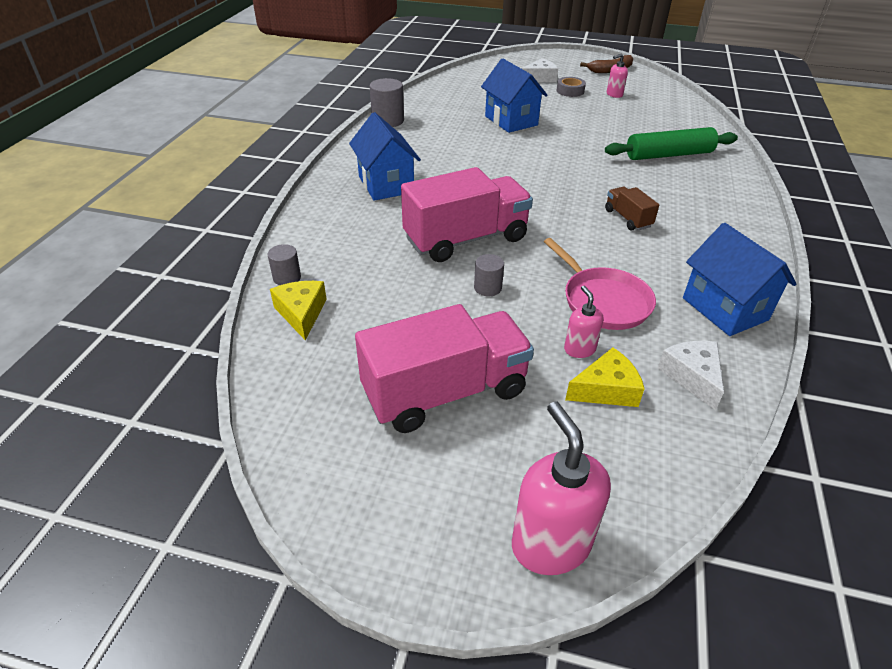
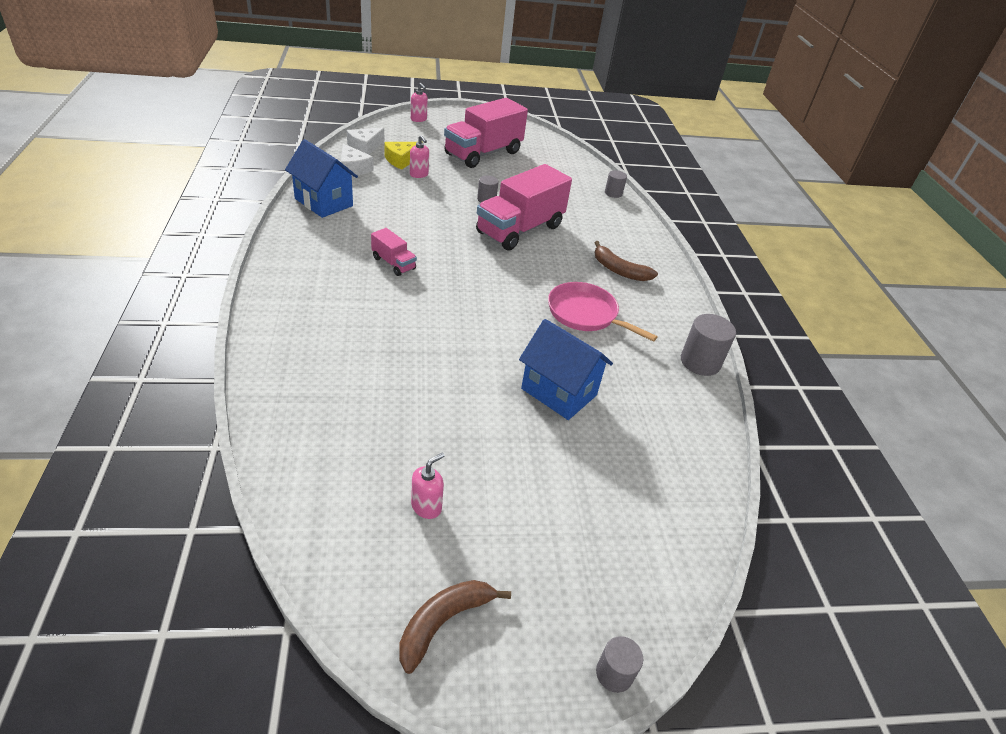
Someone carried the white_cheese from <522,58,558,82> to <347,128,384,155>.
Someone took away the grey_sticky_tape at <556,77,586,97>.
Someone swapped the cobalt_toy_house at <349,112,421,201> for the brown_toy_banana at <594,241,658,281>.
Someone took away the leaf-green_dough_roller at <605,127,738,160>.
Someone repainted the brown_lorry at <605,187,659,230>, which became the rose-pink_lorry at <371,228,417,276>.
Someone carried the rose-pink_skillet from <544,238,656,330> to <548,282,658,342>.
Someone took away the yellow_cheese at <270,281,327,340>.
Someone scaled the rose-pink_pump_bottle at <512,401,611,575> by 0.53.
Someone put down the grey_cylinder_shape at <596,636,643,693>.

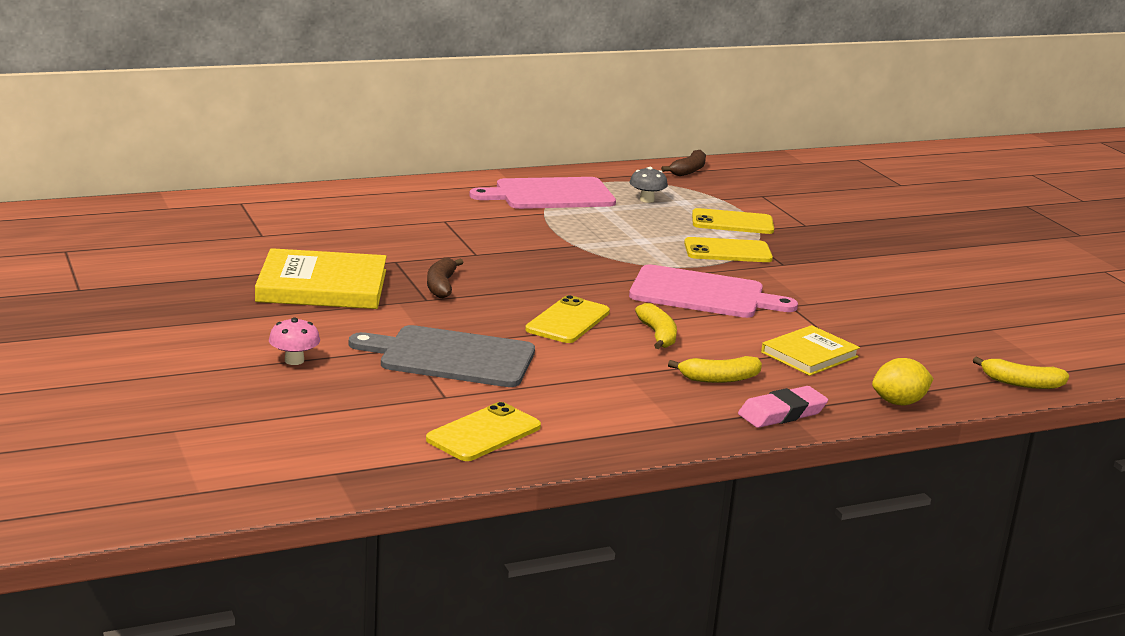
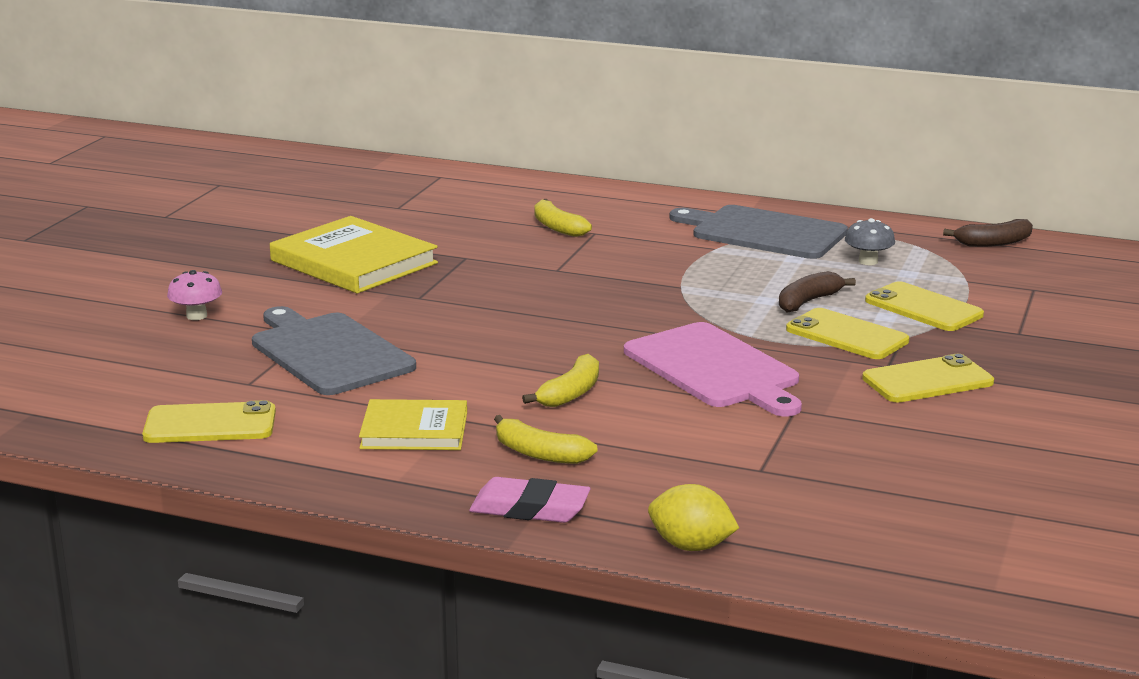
Someone repainted the rose-pink_cutting_board at <469,177,616,209>, which became the grey_cutting_board at <670,205,848,259>.
Someone carried the brown_toy_banana from <427,257,464,298> to <779,271,856,312>.
Someone carried the yellow_mobile_phone from <525,295,610,343> to <862,354,994,402>.
Someone carried the yellow_hardback from <761,325,860,376> to <359,399,467,450>.
Someone carried the yellow_toy_banana from <973,356,1069,389> to <534,199,592,237>.

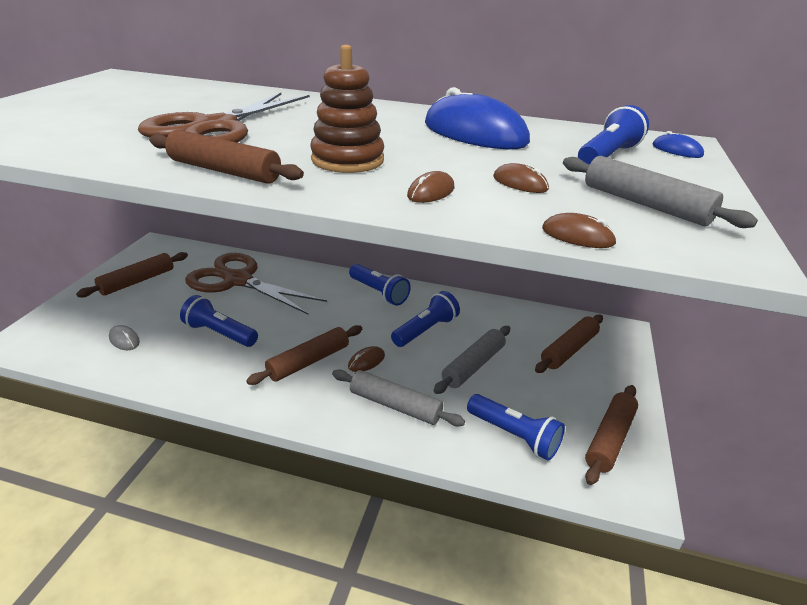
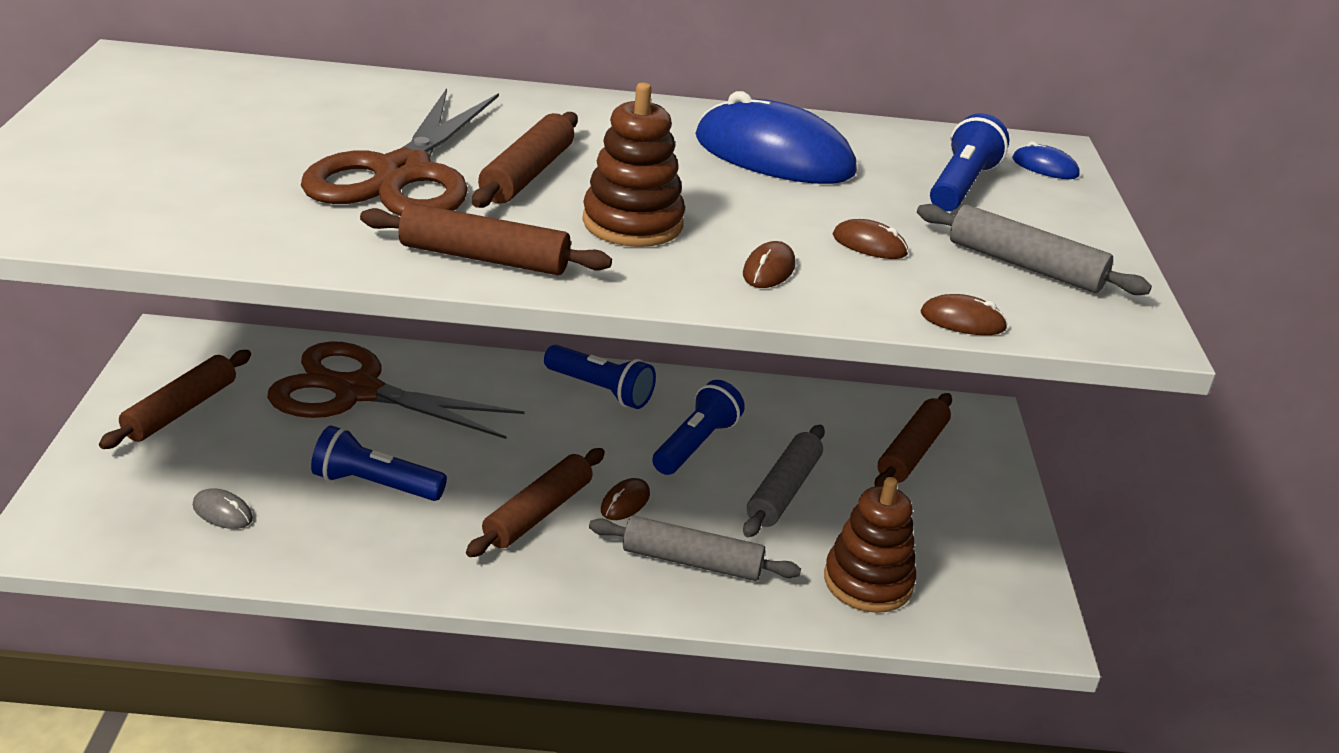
Someone carried the brown_dough_roller from <585,385,638,485> to <472,112,578,208>.
Someone swapped the cobalt_pocket_torch at <467,394,565,461> for the brown_ring_stacker at <824,477,916,613>.

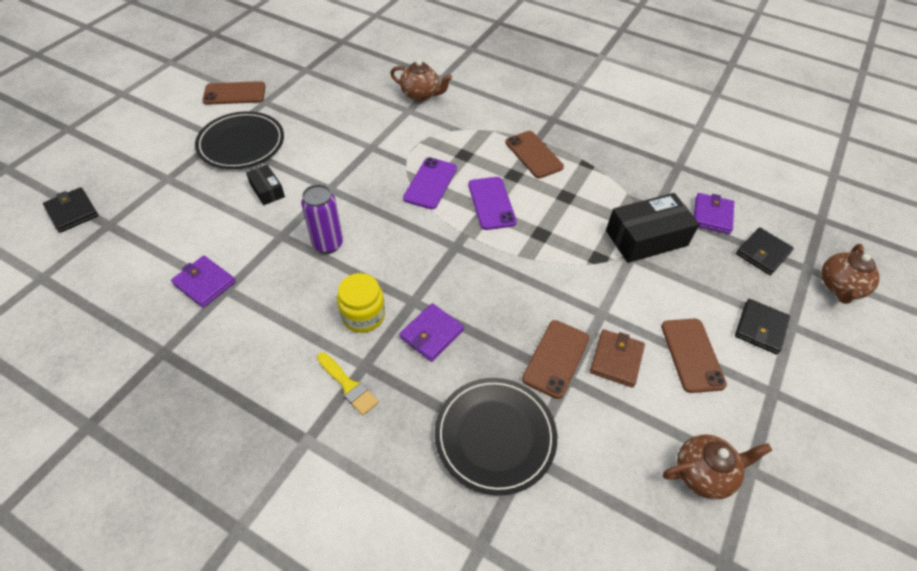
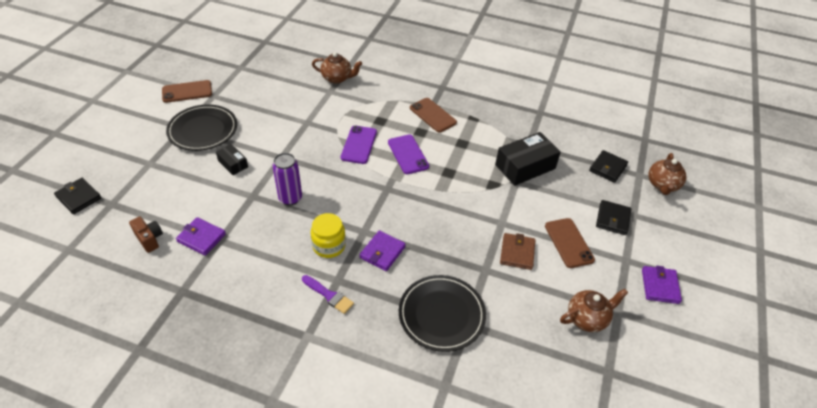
Someone carried the violet_billfold from <694,193,734,234> to <642,266,682,304>.
Someone took away the brown_mobile_phone at <522,320,589,399>.
Someone repainted the yellow_paintbrush at <317,353,379,415>, which became the violet_paintbrush at <302,275,354,314>.
Someone put down the brown_camera at <129,216,163,253>.

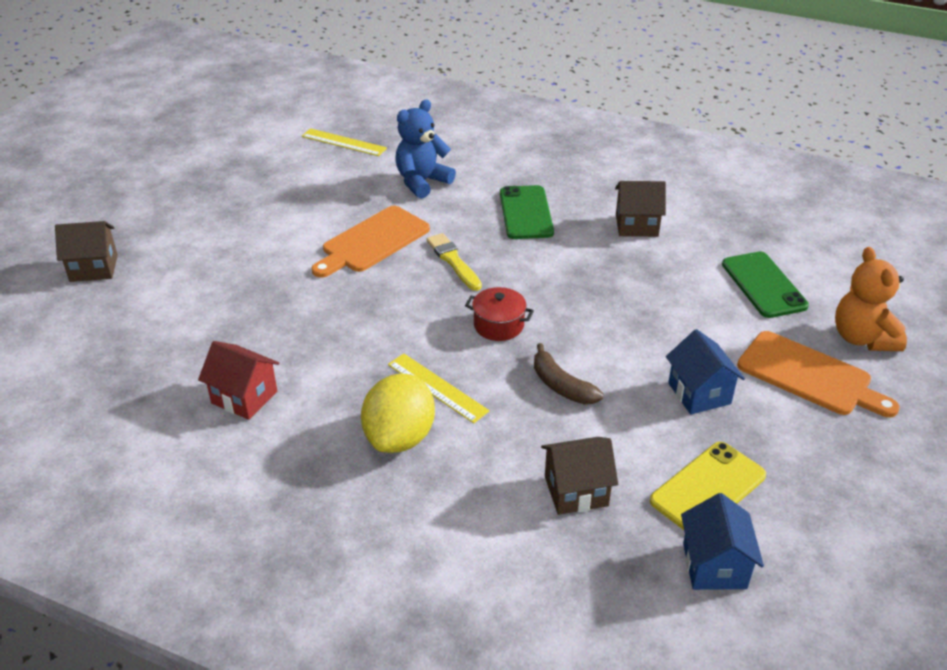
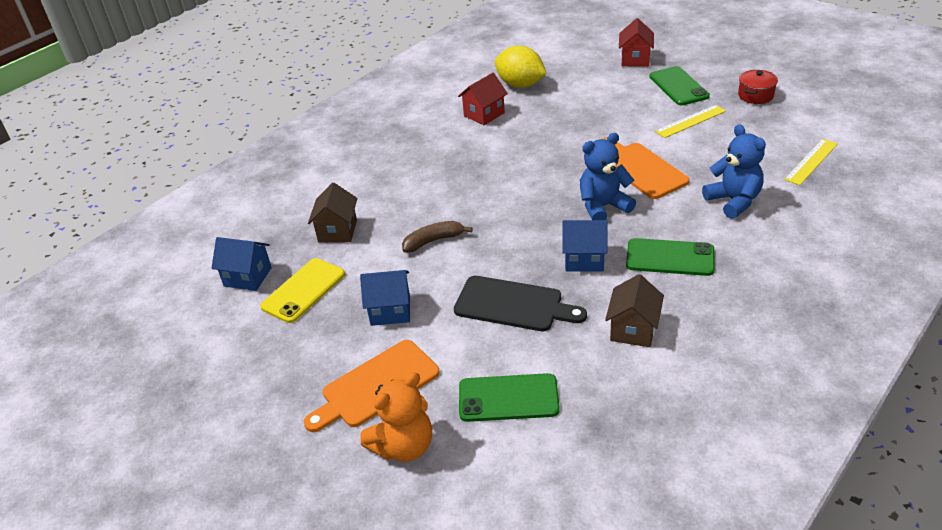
Someone repainted the brown_toy_house at <55,221,118,282>, which became the red_toy_house at <619,18,654,66>.
Someone swapped the yellow_paintbrush at <426,233,482,291> for the cobalt_teddy at <580,133,636,220>.
Someone rotated the bright_orange_teddy at <835,247,907,351> by 135 degrees clockwise.
Someone carried the red_cooking_pot from <465,287,534,341> to <738,70,778,104>.
Someone carried the yellow_straightedge from <388,353,489,423> to <655,105,726,138>.
Someone carried the yellow_toy_lemon from <361,374,435,453> to <495,46,547,88>.
Someone rotated the yellow_mobile_phone at <650,442,766,530> by 60 degrees clockwise.
Someone put down the leaf-green_mobile_phone at <649,66,710,105>.
Someone put down the cobalt_toy_house at <562,220,608,272>.
Someone put down the black_cutting_board at <454,276,587,331>.

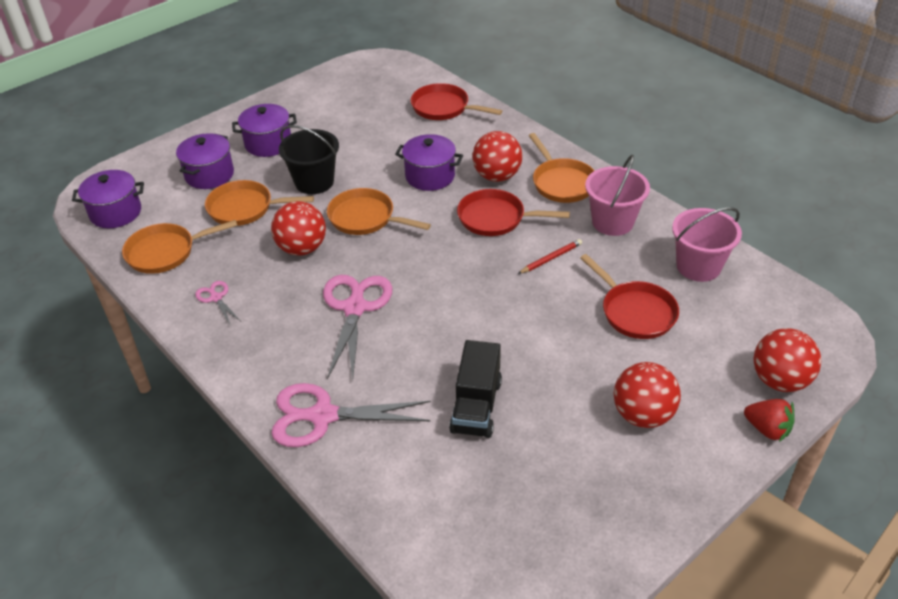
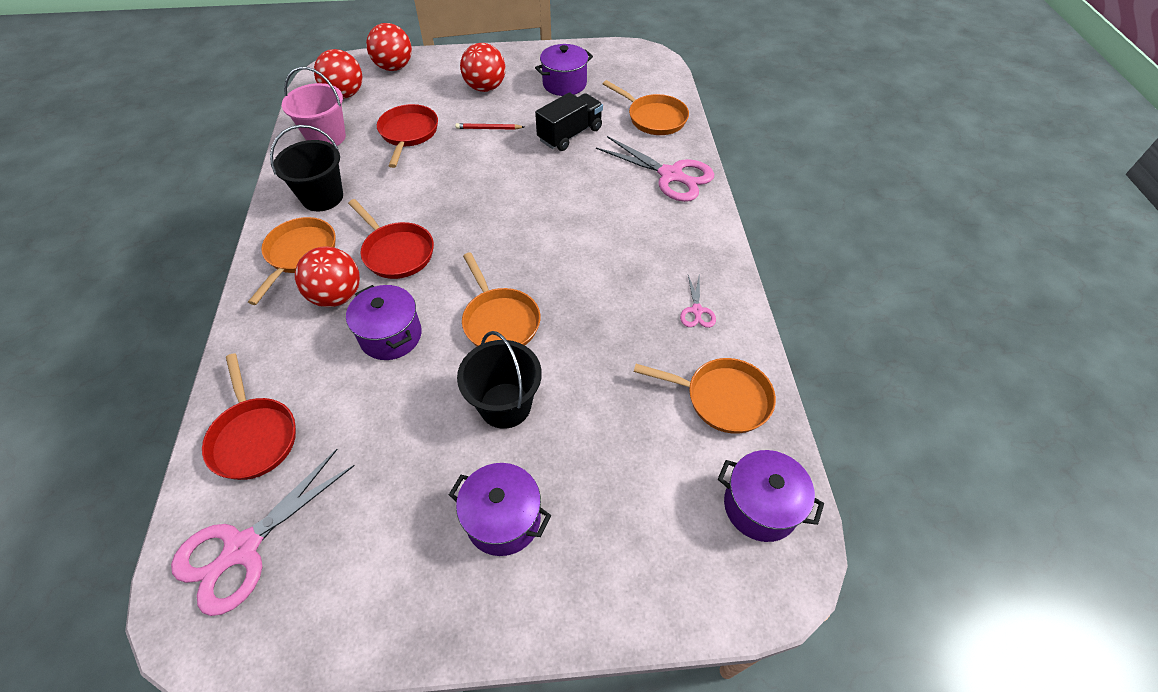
Someone carried the violet_cooking_pot from <176,133,234,189> to <535,44,593,96>.
Someone repainted the rose-pink_pail at <585,155,650,236>, which became the black_pail at <270,125,343,211>.
Someone carried the bright_orange_skillet from <205,180,314,226> to <603,80,689,135>.
Someone carried the red_play_ball from <271,201,326,255> to <314,49,362,99>.
Someone carried the red_wooden_pencil from <518,239,582,274> to <455,123,524,130>.
Someone carried the rose-pink_pair_of_scissors from <323,275,393,380> to <171,449,355,616>.
Someone took away the red_toy_strawberry at <744,399,795,442>.

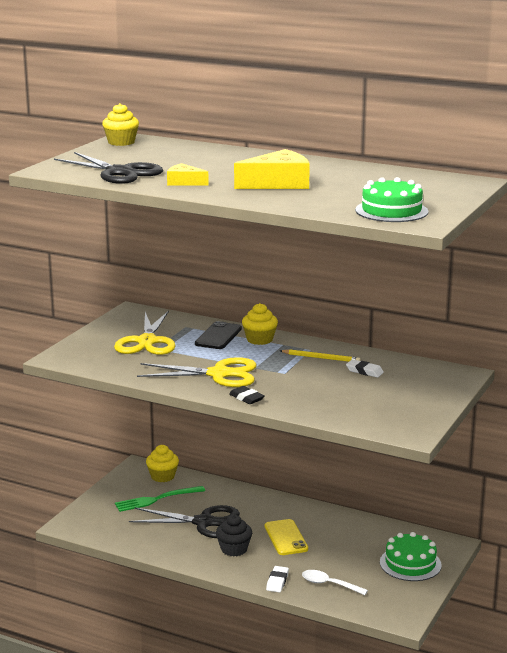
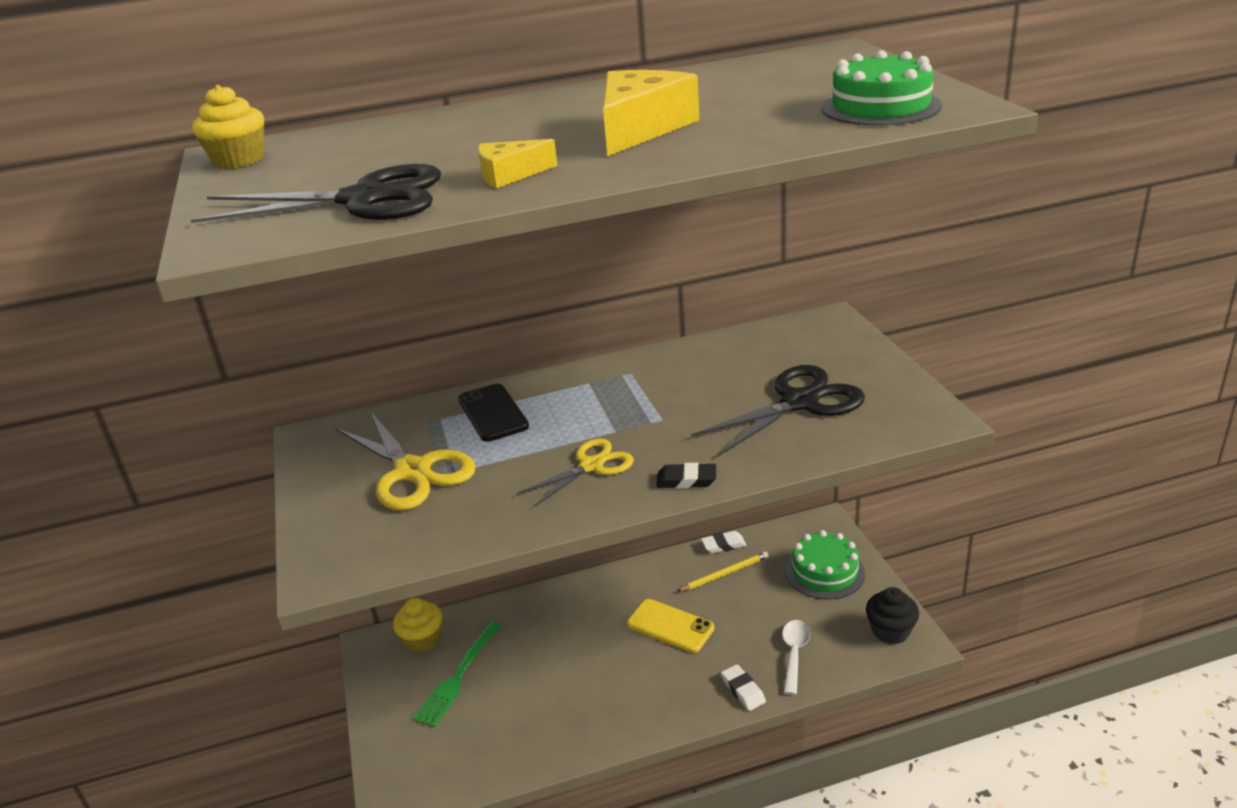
Someone took away the yellow_cupcake at <242,303,278,345>.
Someone carried the yellow_wooden_pencil from <280,349,361,362> to <677,551,769,592>.
Someone scaled the yellow_pair_of_scissors at <137,357,257,387> by 0.63.
Someone carried the white_eraser from <346,359,384,378> to <701,531,747,553>.
Someone carried the black_pair_of_scissors from <129,505,240,538> to <691,365,865,456>.
Someone carried the black_cupcake from <216,515,252,557> to <866,587,919,644>.
Someone rotated the white_tablespoon at <302,570,368,595> by 120 degrees clockwise.

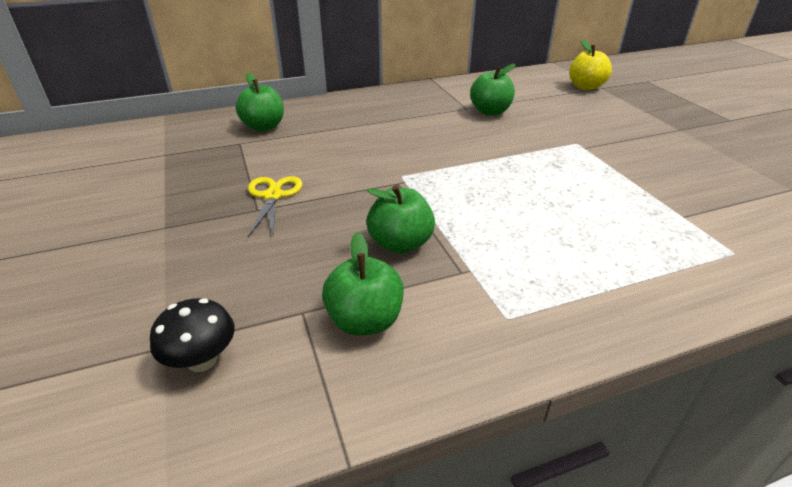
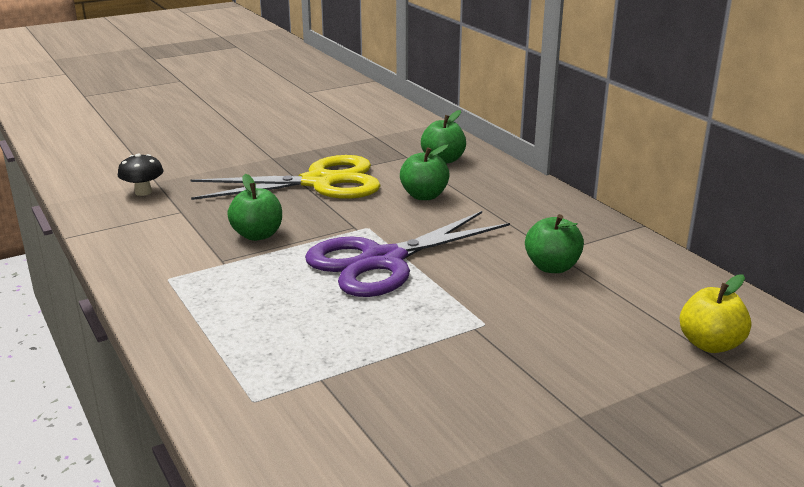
Someone scaled the yellow_pair_of_scissors at <248,176,302,237> by 2.12.
Someone carried the leaf-green_toy_apple from <322,232,404,336> to <400,145,450,200>.
Someone put down the violet_pair_of_scissors at <305,211,510,297>.

